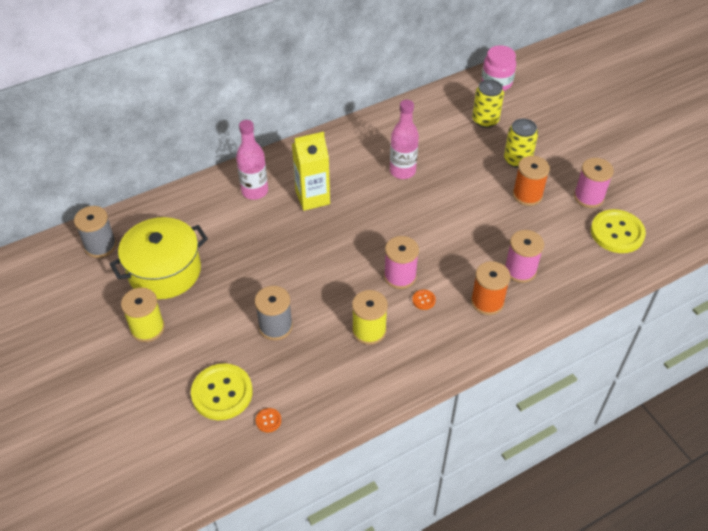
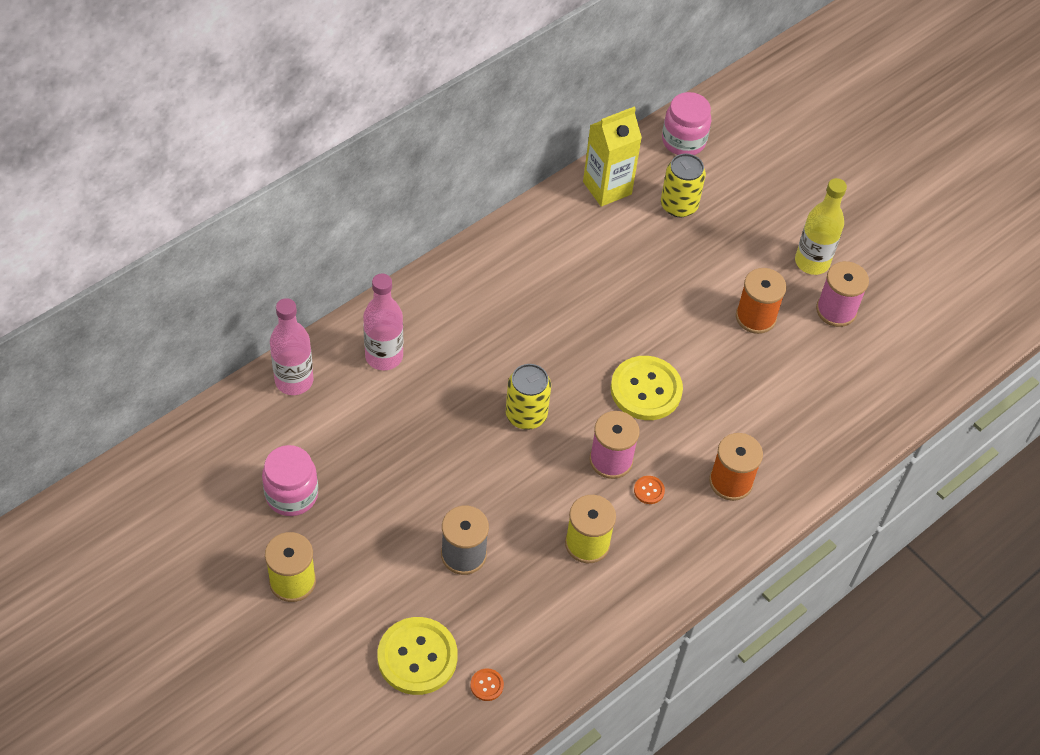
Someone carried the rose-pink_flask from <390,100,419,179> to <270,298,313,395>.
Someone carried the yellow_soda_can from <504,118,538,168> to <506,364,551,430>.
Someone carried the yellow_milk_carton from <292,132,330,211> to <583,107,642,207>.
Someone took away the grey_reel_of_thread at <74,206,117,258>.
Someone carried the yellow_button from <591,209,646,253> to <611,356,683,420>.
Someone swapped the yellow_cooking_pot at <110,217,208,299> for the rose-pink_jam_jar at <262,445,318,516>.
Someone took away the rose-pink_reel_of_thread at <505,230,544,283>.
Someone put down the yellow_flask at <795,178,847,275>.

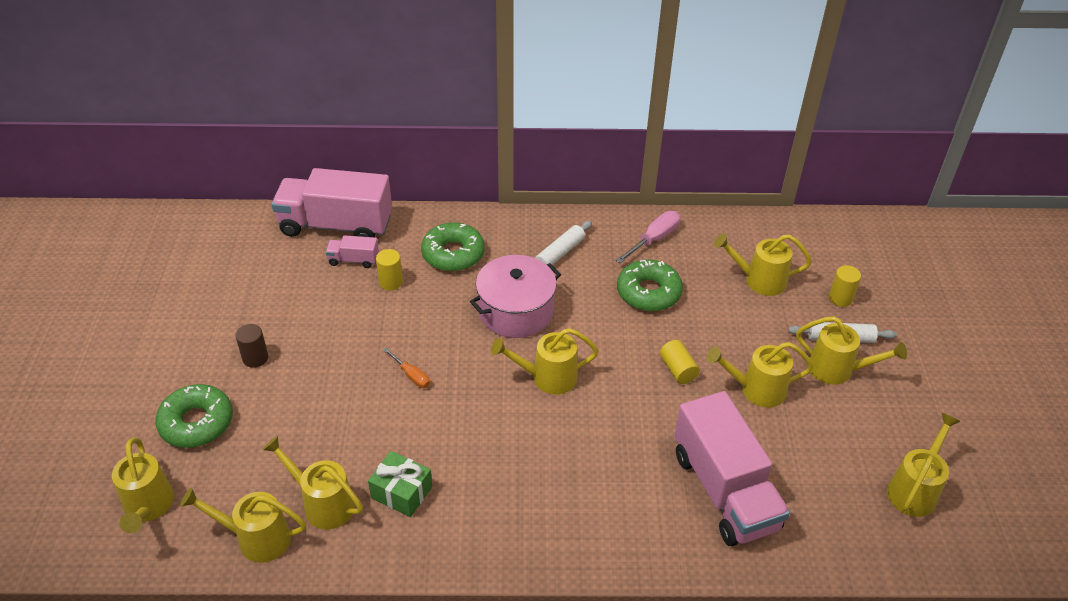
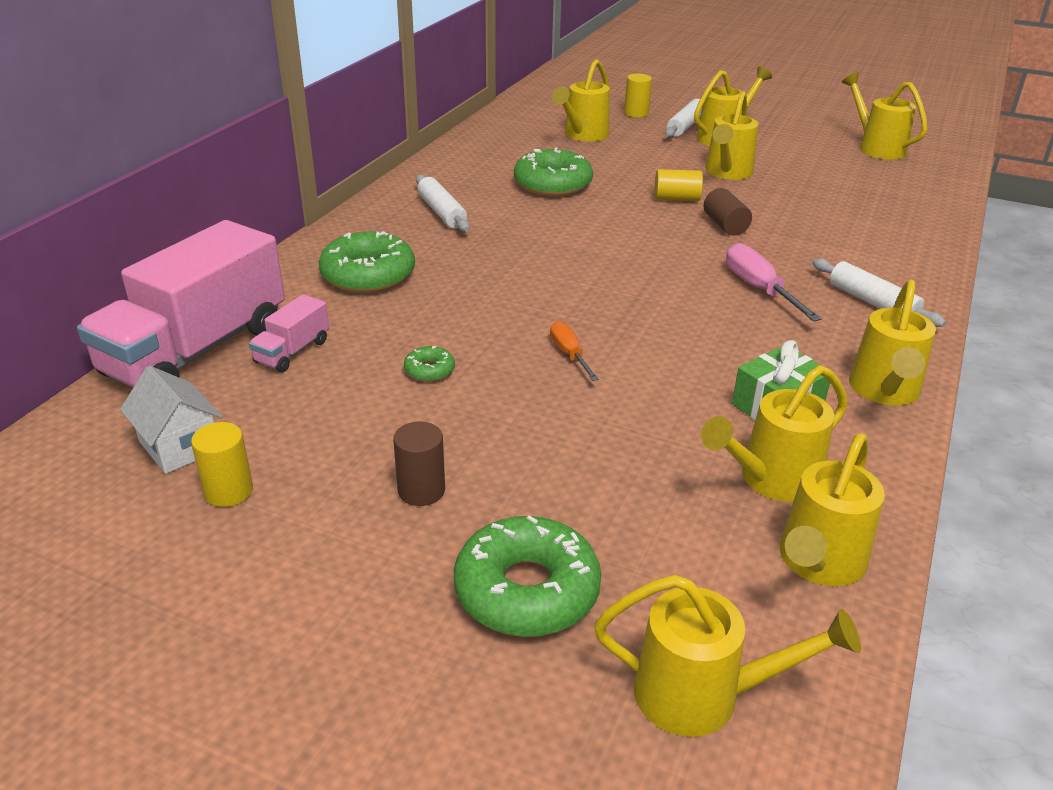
Someone carried the rose-pink_hand_screwdriver from <616,211,680,263> to <726,243,822,322>.
Someone carried the yellow_cylinder_shape from <376,249,403,290> to <191,422,253,507>.
Someone took away the rose-pink_cooking_pot at <470,255,561,338>.
Someone carried the yellow_watering_can from <491,328,599,394> to <849,280,936,406>.
Someone rotated the bright_orange_hand_screwdriver at <383,348,430,388> by 90 degrees counterclockwise.
Someone took away the rose-pink_lorry at <675,391,790,546>.
Someone put down the brown_cylinder_shape at <703,188,752,236>.
Someone put down the white_dough_roller at <812,258,946,327>.
Someone put down the leaf-green_donut at <404,346,455,382>.
Someone put down the white_toy_house at <120,366,223,474>.

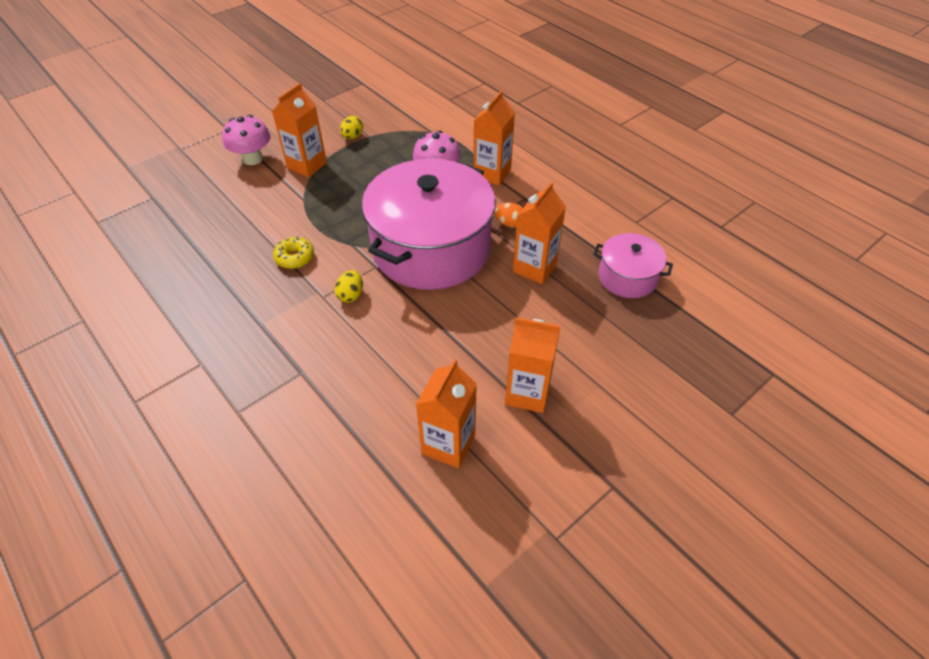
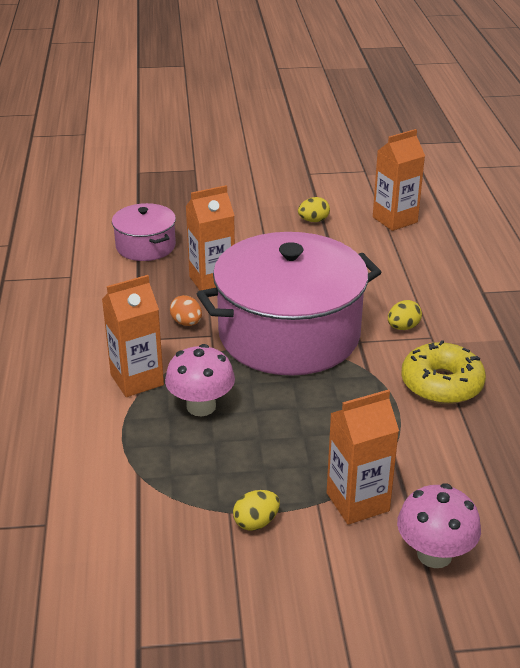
Someone scaled the yellow_donut at <273,236,314,269> by 1.65.
Someone swapped the bright_orange_milk_carton at <505,317,560,413> for the yellow_egg at <298,197,330,222>.

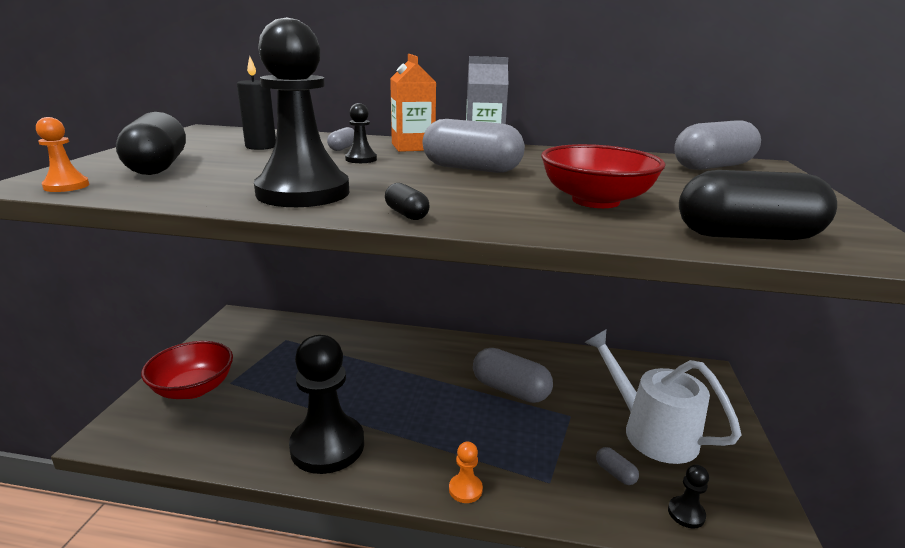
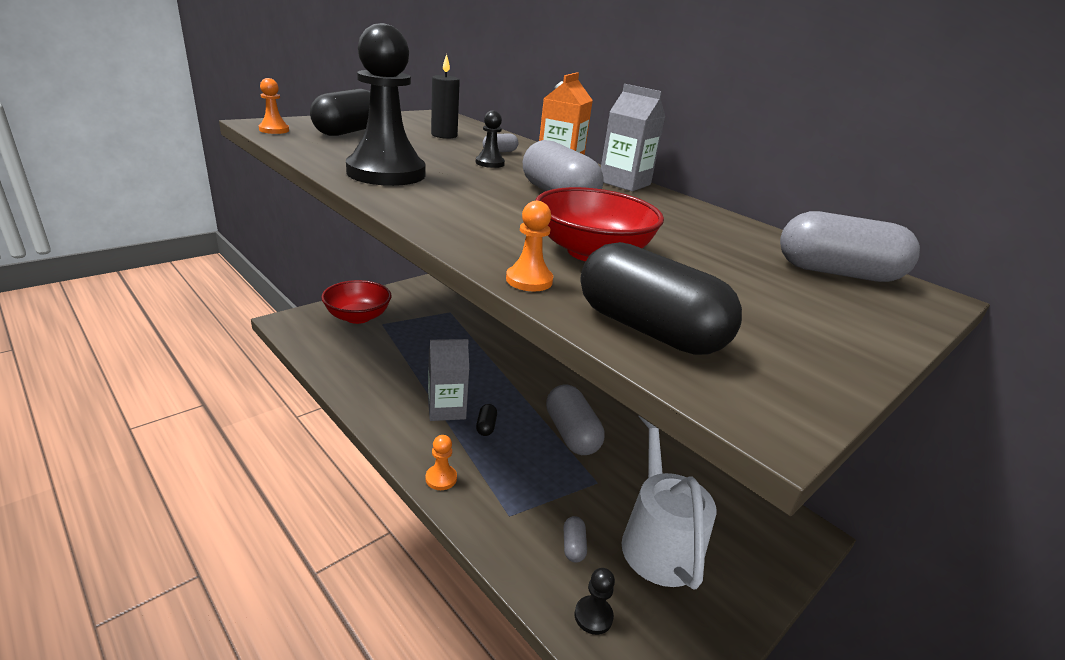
Someone carried the black_capsule from <385,183,430,220> to <476,404,497,436>.
Someone took away the black_pawn at <289,335,364,474>.
Someone put down the bright_orange_pawn at <506,201,553,291>.
Someone put down the grey_milk_carton at <428,339,469,421>.

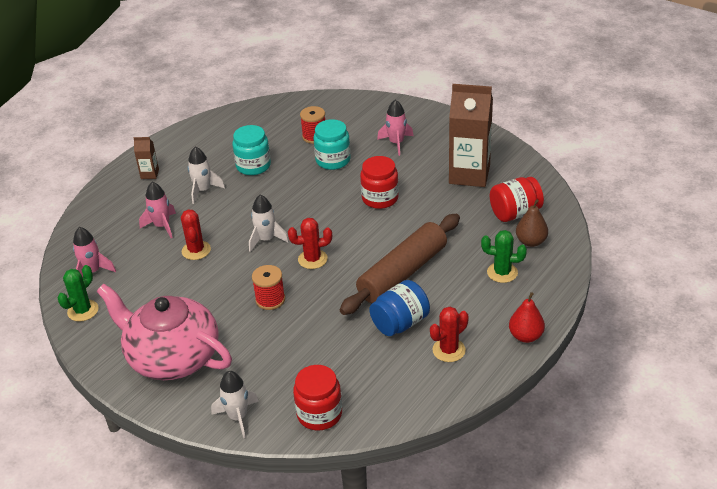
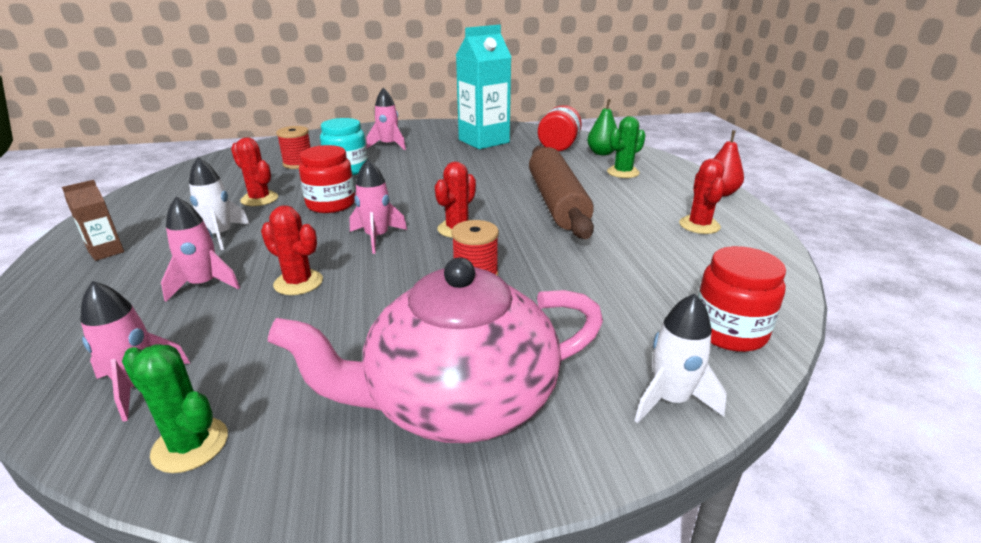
Someone repainted the brown_milk_carton at <449,84,493,187>, which became the teal_milk_carton at <456,25,511,149>.
Someone swapped the teal_jam_jar at <232,125,271,175> for the red_saguaro_cactus at <231,137,278,206>.
Someone carried the red_jam_jar from <360,156,399,209> to <299,145,355,213>.
Someone repainted the white_rocket at <249,195,289,252>, which became the rose-pink_rocket at <349,159,407,254>.
Someone repainted the brown_pear at <516,199,548,247>, which became the leaf-green_pear at <587,99,617,155>.
Someone rotated the leaf-green_saguaro_cactus at <57,265,98,322> by 45 degrees counterclockwise.
Someone took away the cobalt_jam_jar at <369,280,430,336>.

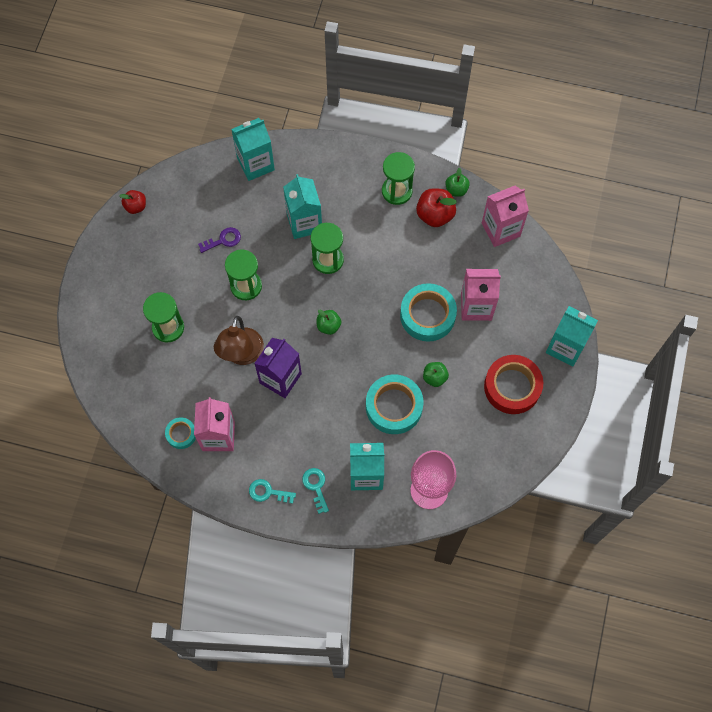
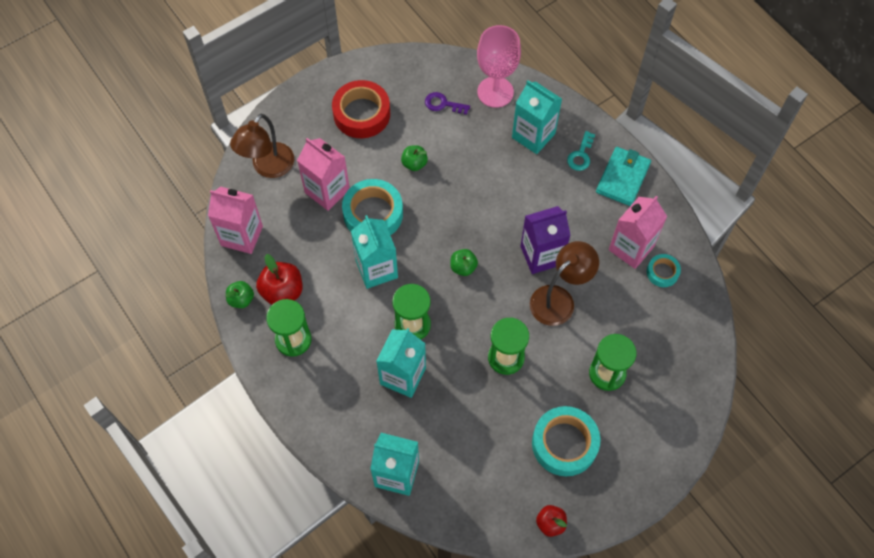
Someone carried the violet_latchkey from <198,227,241,253> to <425,92,470,115>.
Someone carried the teal_milk_carton from <546,306,598,367> to <351,215,398,289>.
Someone carried the teal_sticky_tape from <366,375,423,434> to <532,406,600,476>.
Someone swapped the teal_latchkey at <249,479,296,504> for the teal_billfold at <596,147,651,206>.
Someone put down the brown_desk_lamp at <230,114,294,178>.

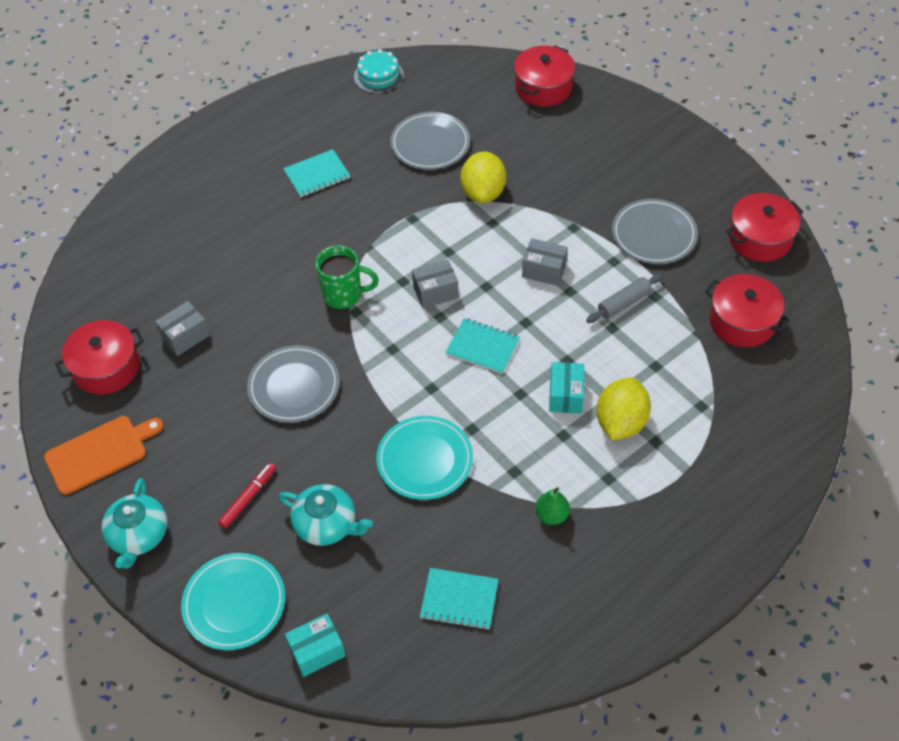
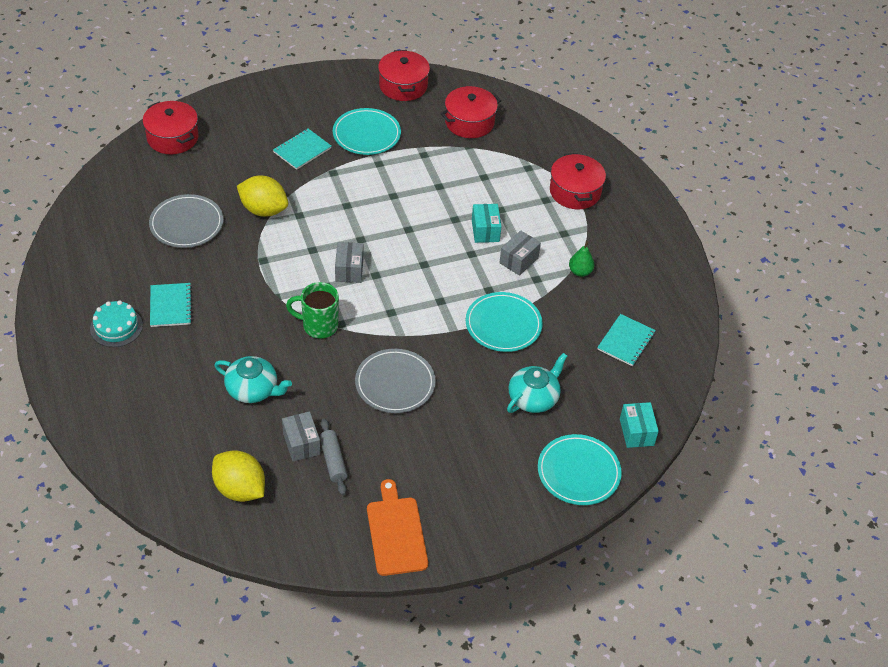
Someone carried the teal_gateau from <354,49,404,93> to <90,300,143,347>.
Someone repainted the grey_plate at <612,199,698,264>, which became the teal_plate at <333,108,401,155>.
Someone carried the grey_package from <522,238,568,286> to <499,230,541,276>.
Someone rotated the leaf-green_coffee_mug at <316,245,379,309> by 105 degrees counterclockwise.
Someone carried the grey_dough_roller from <586,273,663,323> to <319,418,347,495>.
Someone carried the teal_exercise_book from <445,318,520,374> to <273,129,331,170>.
Someone carried the red_cooking_pot from <55,320,144,395> to <550,153,606,209>.
Someone rotated the teal_package at <549,362,584,413> by 60 degrees clockwise.
Someone carried the yellow_toy_lemon from <597,378,651,441> to <212,450,265,502>.
Someone took away the red_marker_pen at <218,462,276,528>.
Someone carried the teal_tea_pot from <101,478,168,569> to <214,356,292,403>.

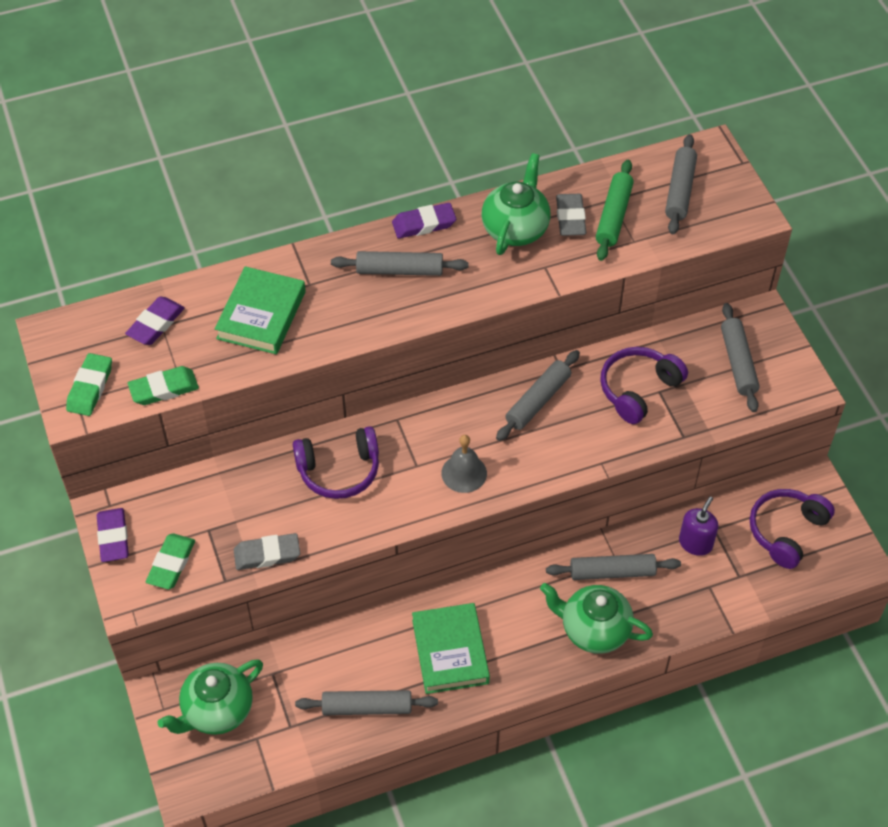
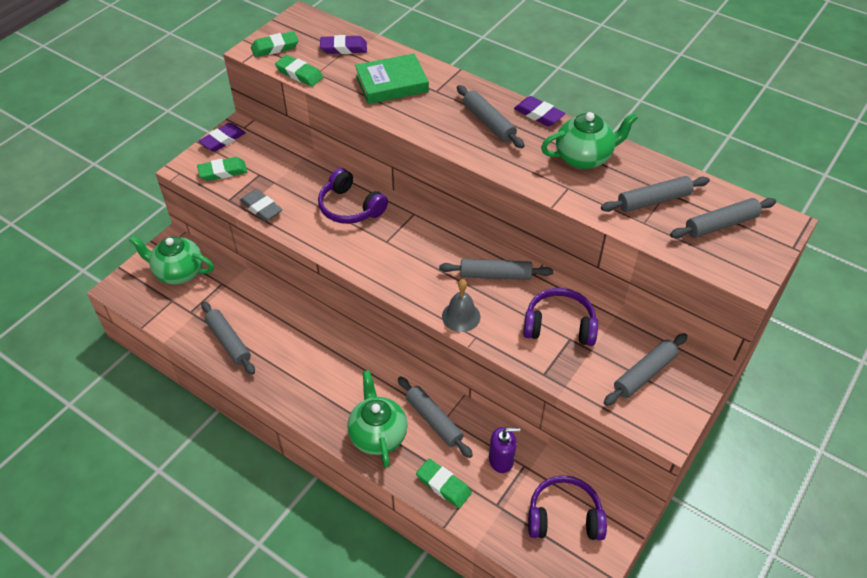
Someone repainted the leaf-green_dough_roller at <596,160,634,261>, which became the grey_dough_roller at <601,176,710,212>.
Someone took away the grey_eraser at <556,194,586,236>.
Someone carried the grey_hand_bell from <442,435,487,493> to <442,279,480,332>.
Someone took away the leaf-green_hardback at <412,603,490,694>.
Someone put down the leaf-green_eraser at <416,459,472,508>.

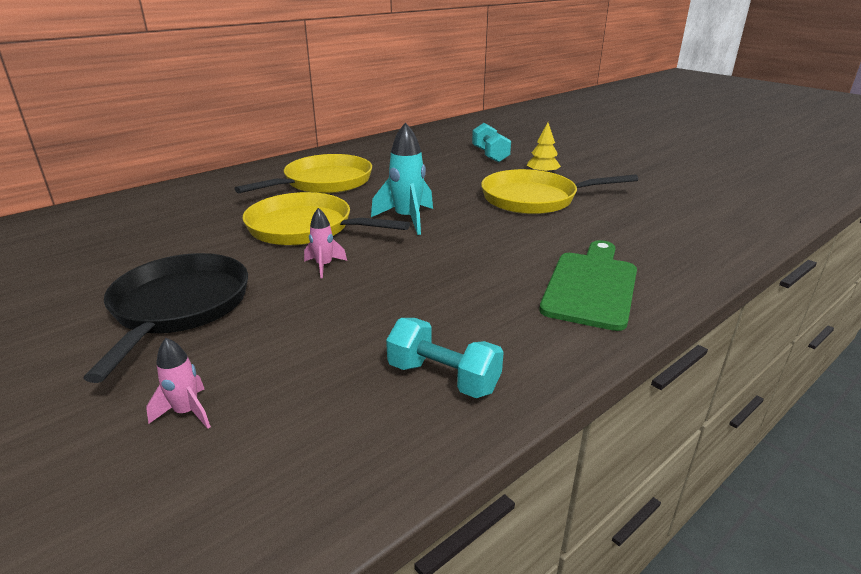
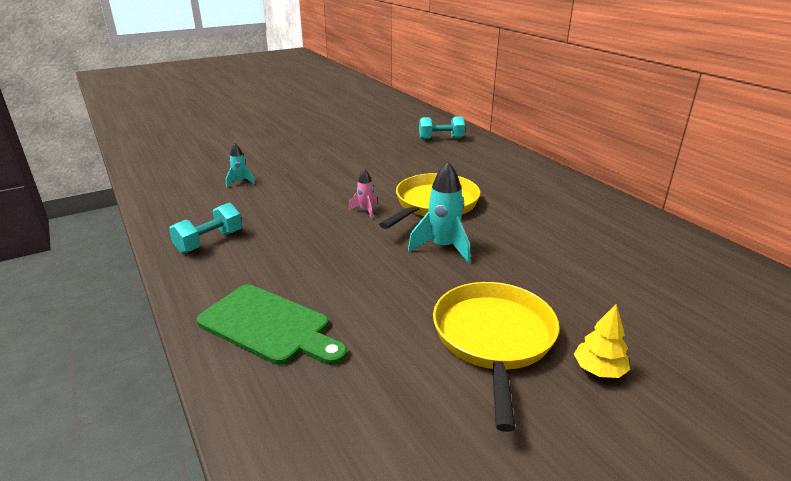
Someone carried the teal_dumbbell from <472,123,511,163> to <419,116,465,139>.
Someone took away the yellow_skillet at <234,154,372,194>.
Someone took away the black_skillet at <84,253,248,383>.
Someone repainted the rose-pink_rocket at <146,338,211,429>, which became the teal_rocket at <226,143,255,187>.

